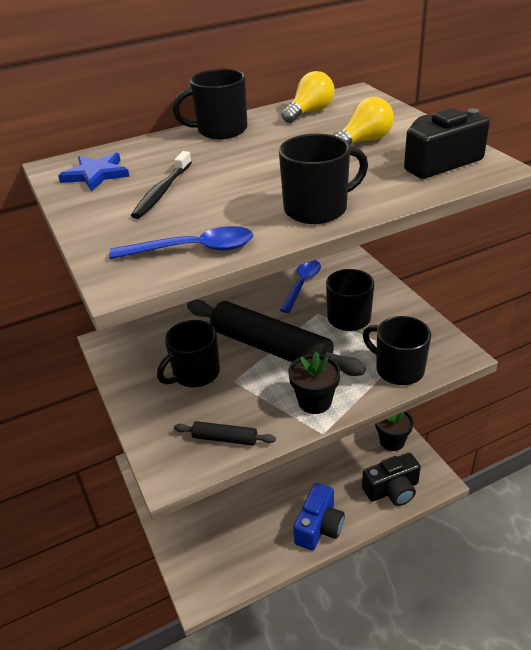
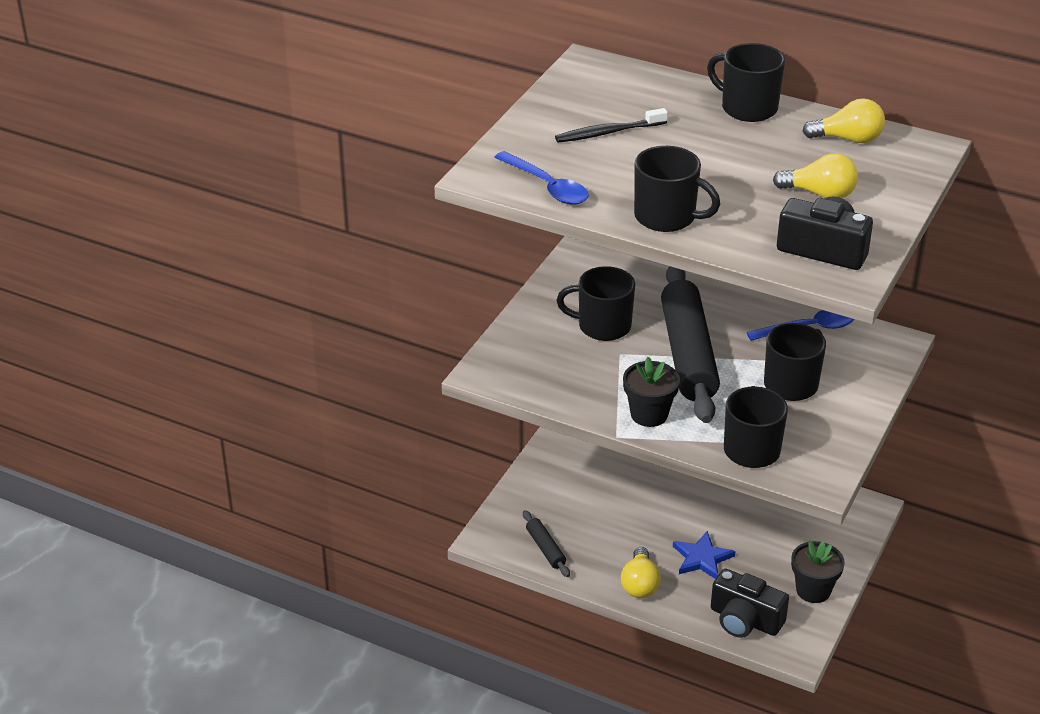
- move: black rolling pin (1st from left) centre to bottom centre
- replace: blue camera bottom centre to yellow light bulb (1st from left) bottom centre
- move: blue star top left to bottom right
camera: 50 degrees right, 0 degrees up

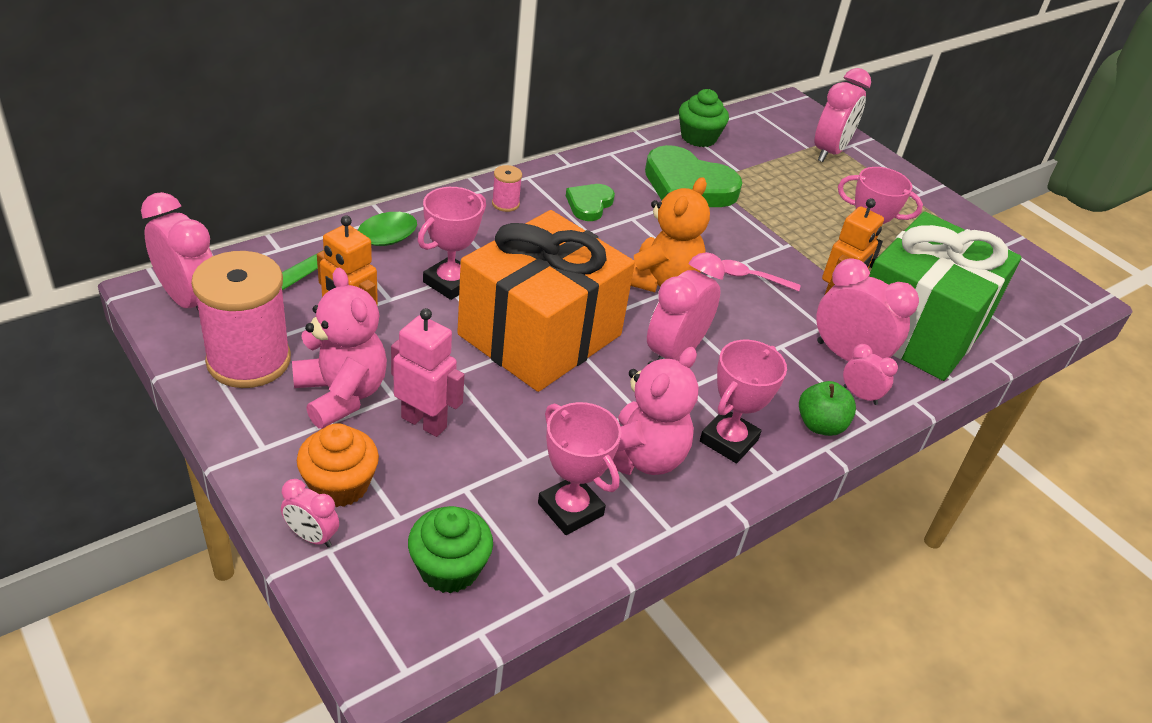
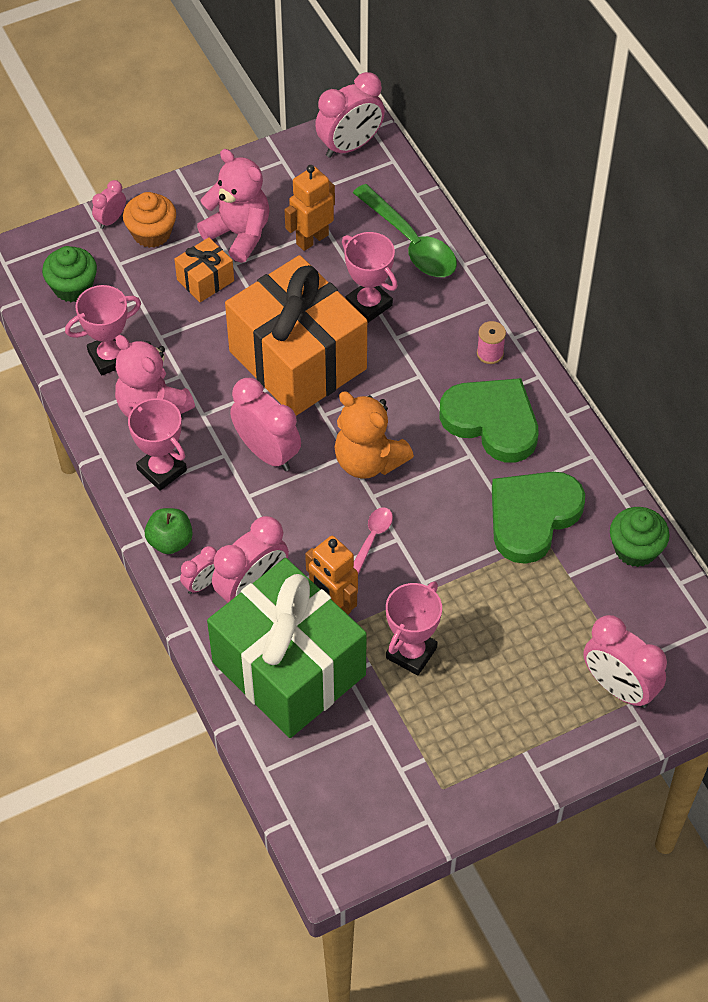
- replace: pink robot centre to orange gift (1st from left) top left
- rotate: pink teddy bear (1st from left in the first image) middle left = top left 120 degrees counterclockwise
- resize: green heart (1st from left) top centre = middle right x1.87
- delete: pink spool (1st from left) middle left
camera: 105 degrees right, 15 degrees up

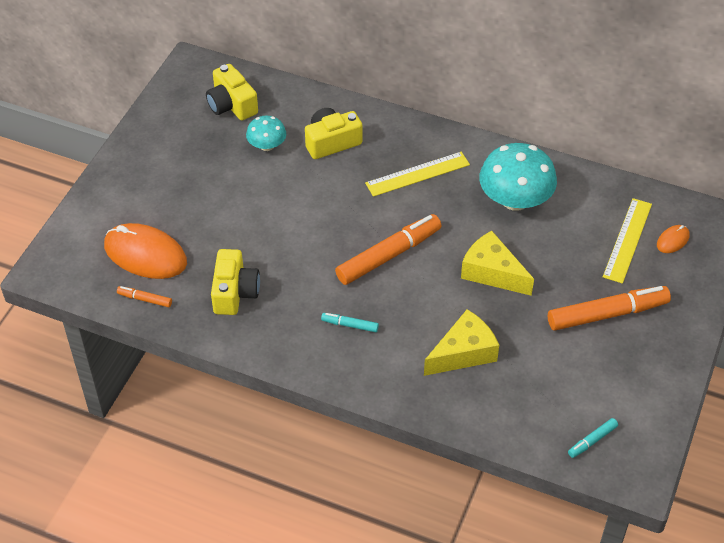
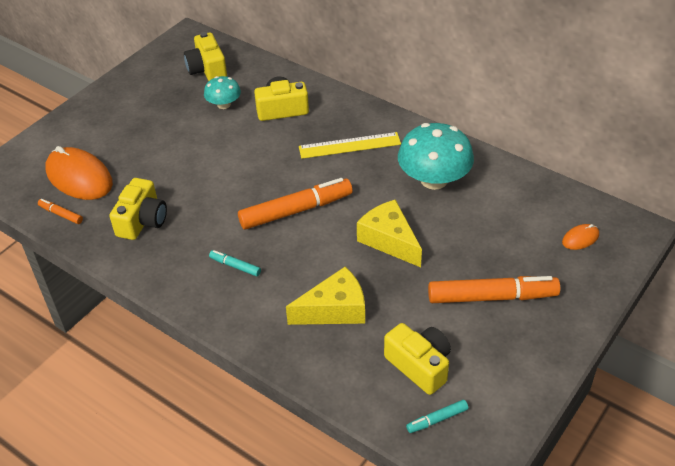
- insert: yellow camera (4th from left) bottom centre
- delete: yellow ruler (2nd from left) middle right
camera: 15 degrees right, 5 degrees down

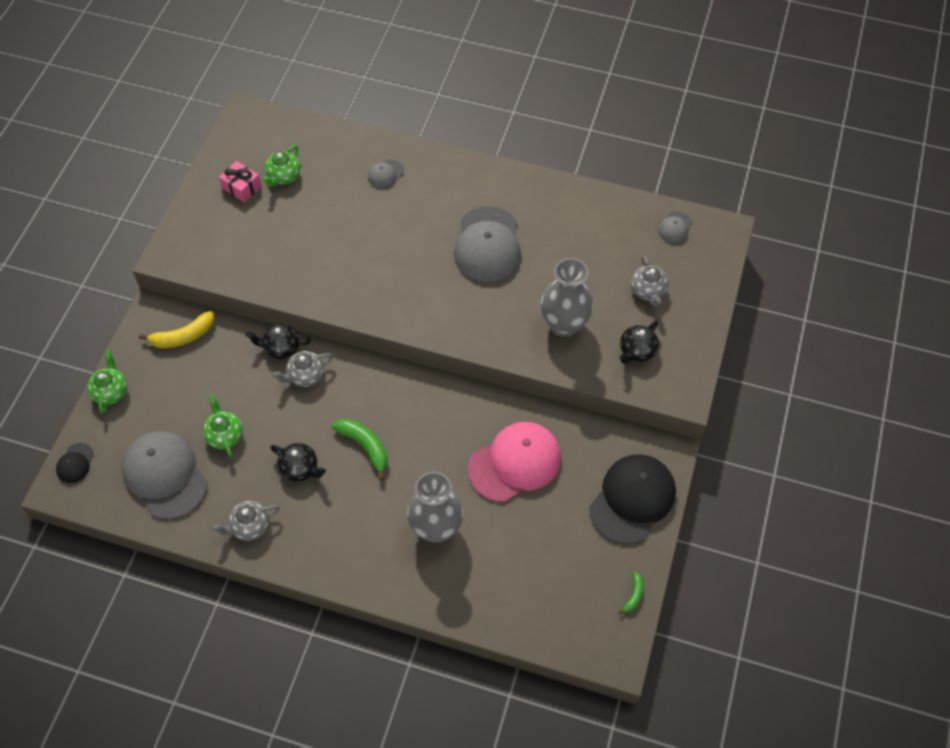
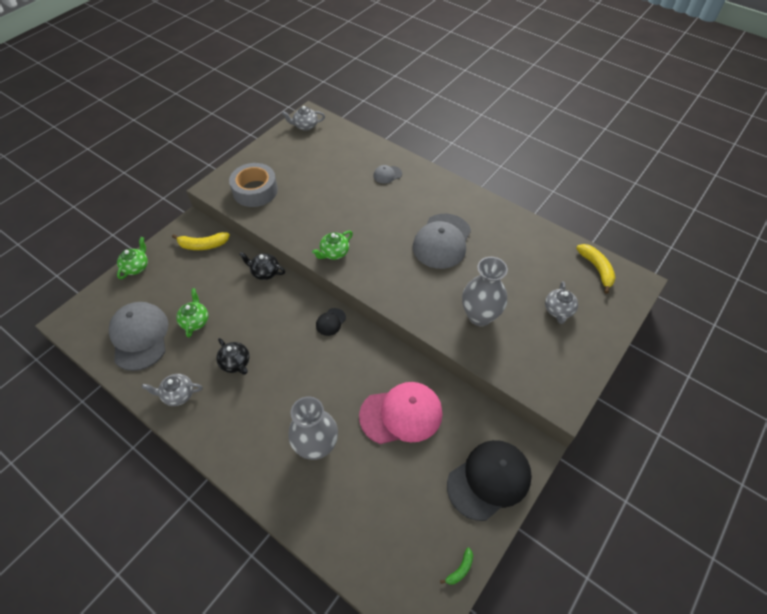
- insert: grey tape top left
- move: grey teapot (2nd from left) middle left to top centre
- move: green teapot (3rd from left) top left to centre
- move: black cap (1st from left) middle left to centre
- replace: grey cap (4th from left) top right to yellow banana (2nd from left) middle right
- delete: pink gift top left
- delete: green banana (1st from left) centre
- delete: black teapot (3rd from left) middle right
camera: 20 degrees right, 5 degrees down

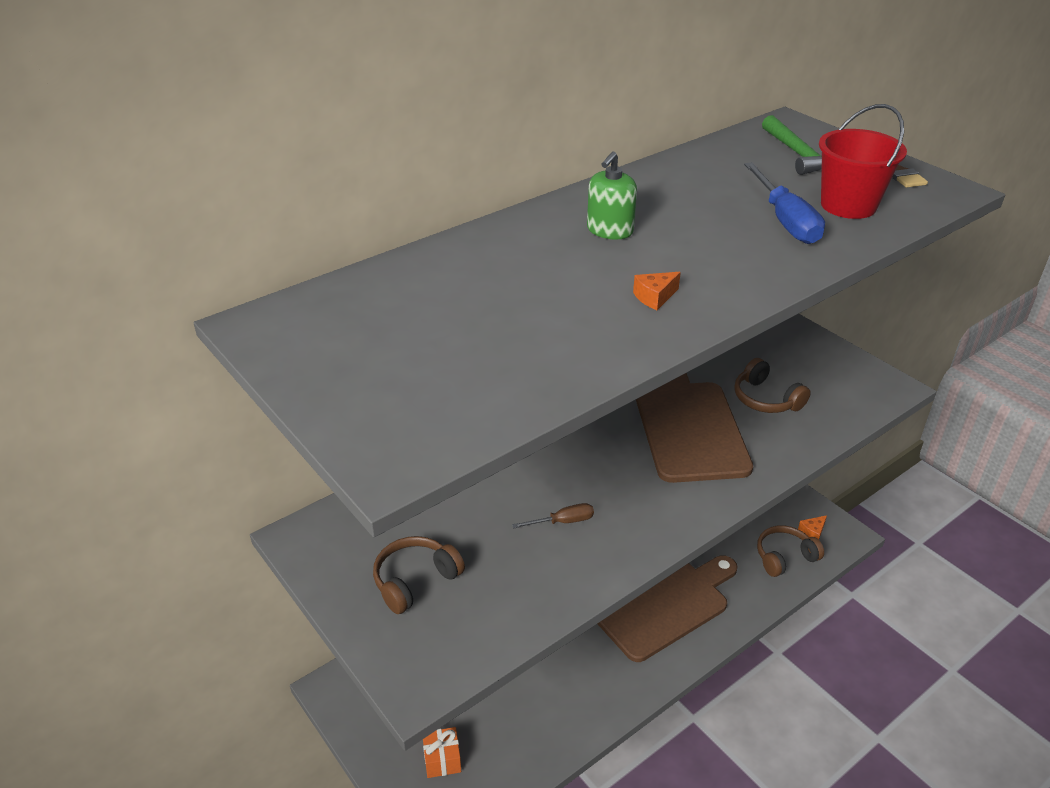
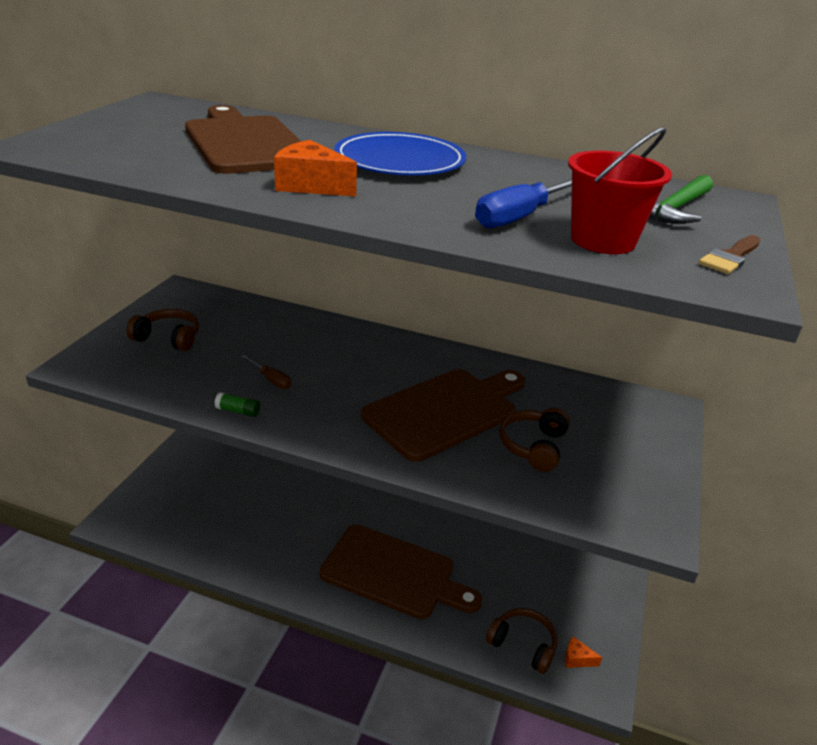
- insert: brown cutting board (1st from left) top left
- insert: green glue stick middle left
- resize: orange cheese (1st from left) centre = top centre x1.81
- replace: green soap dispenser top centre to blue plate top centre
- delete: orange gift bottom centre
camera: 55 degrees right, 5 degrees down

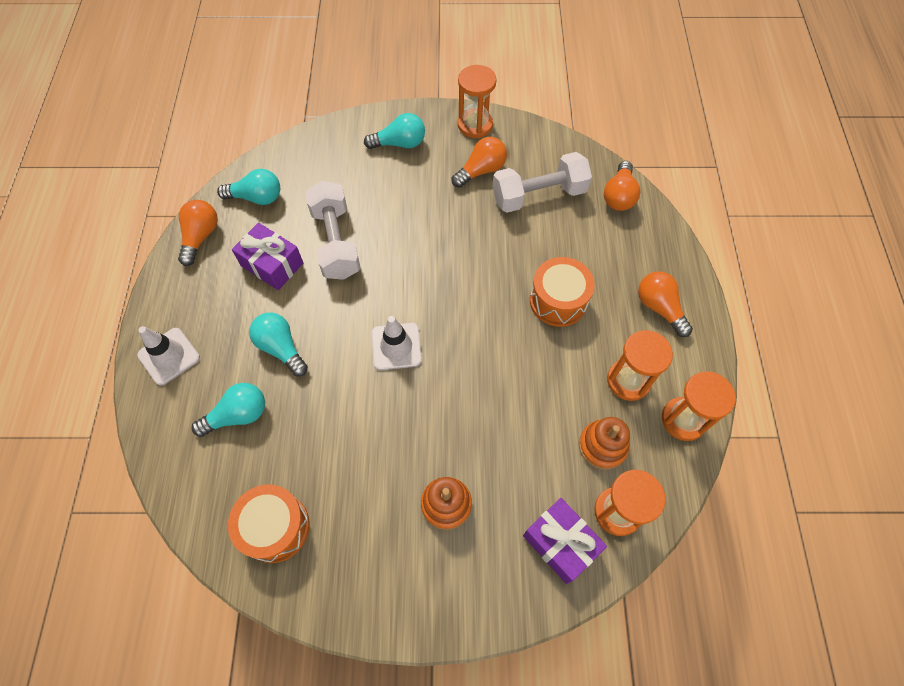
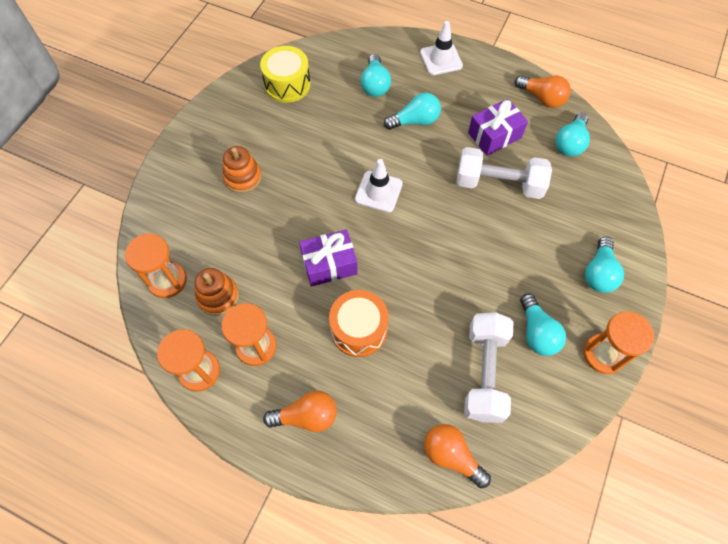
- recolor: orange drum (1st from left) bottom left to yellow drum top centre
- move: purple gift (2nd from left in the first image) bottom centre to purple gift (1st from left) centre
- recolor: orange light bulb (2nd from left) top centre to turquoise light bulb (3rd from left) middle right
camera: 115 degrees right, 0 degrees up

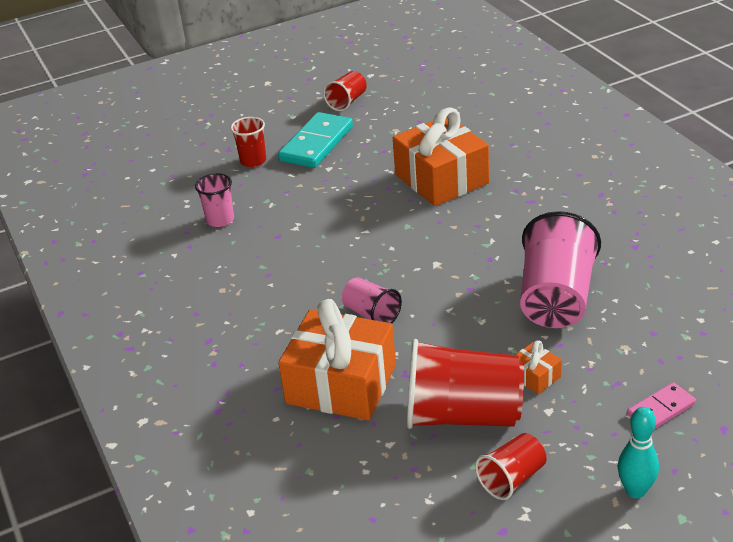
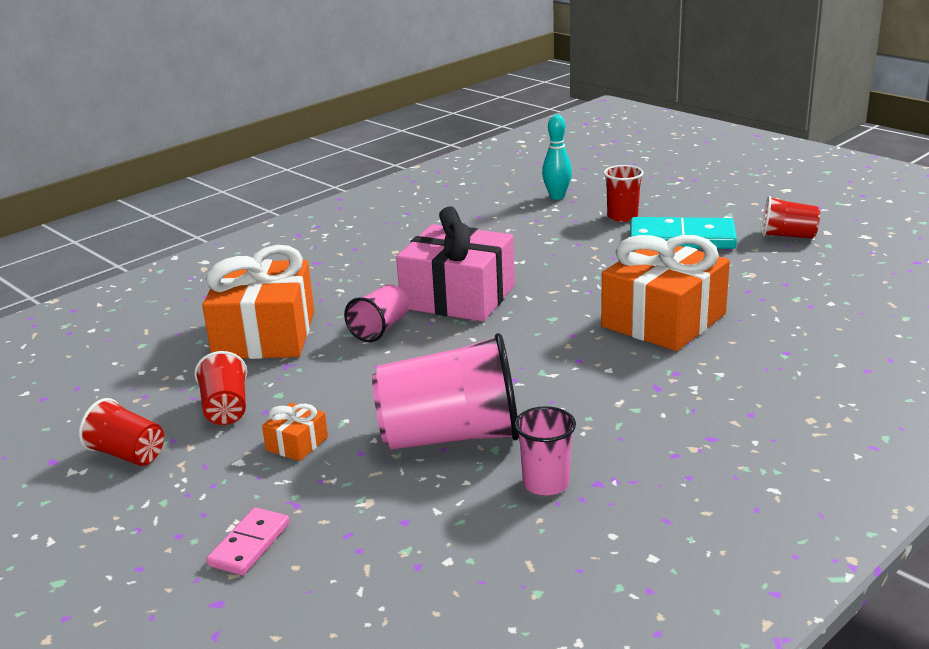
- resize: red cup (3rd from left in the first image) bottom centre = middle left x0.52
- rotate: pink domino bottom right = bottom left 75 degrees clockwise
- insert: pink gift centre
- move: pink cup (1st from left in the first image) middle left to pink cup (3rd from left) bottom centre
- move: turquoise bowling pin bottom right to top centre
camera: 70 degrees right, 10 degrees down

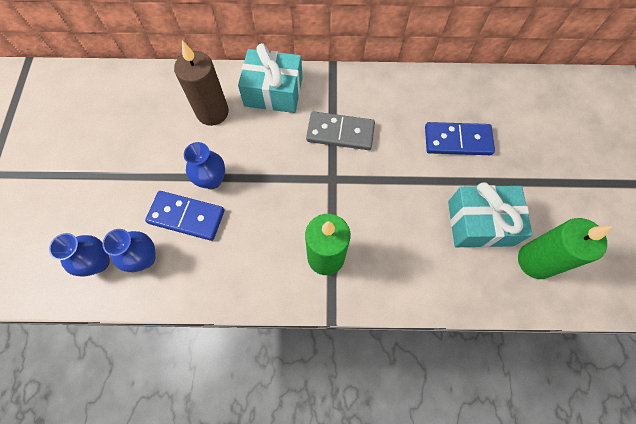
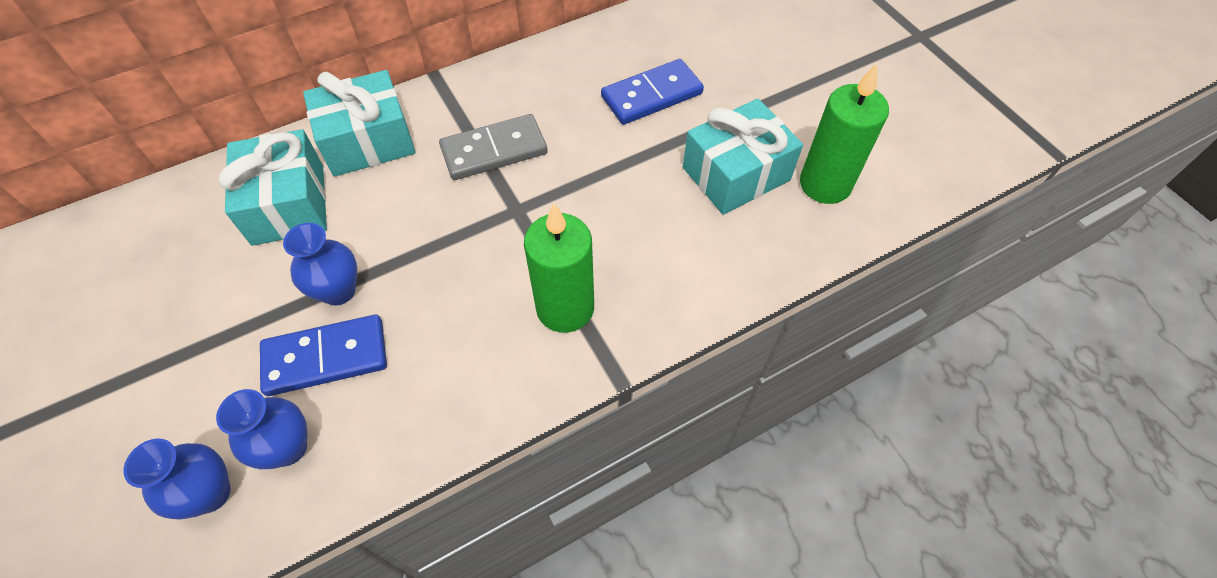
- replace: brown candle top left to turquoise gift (1st from left) top left
camera: 30 degrees left, 10 degrees down

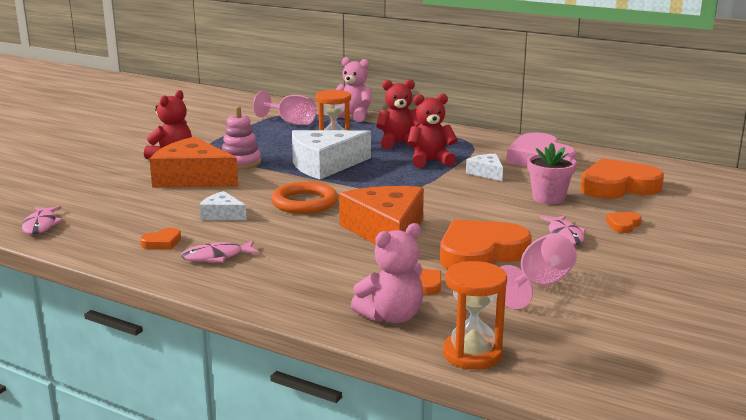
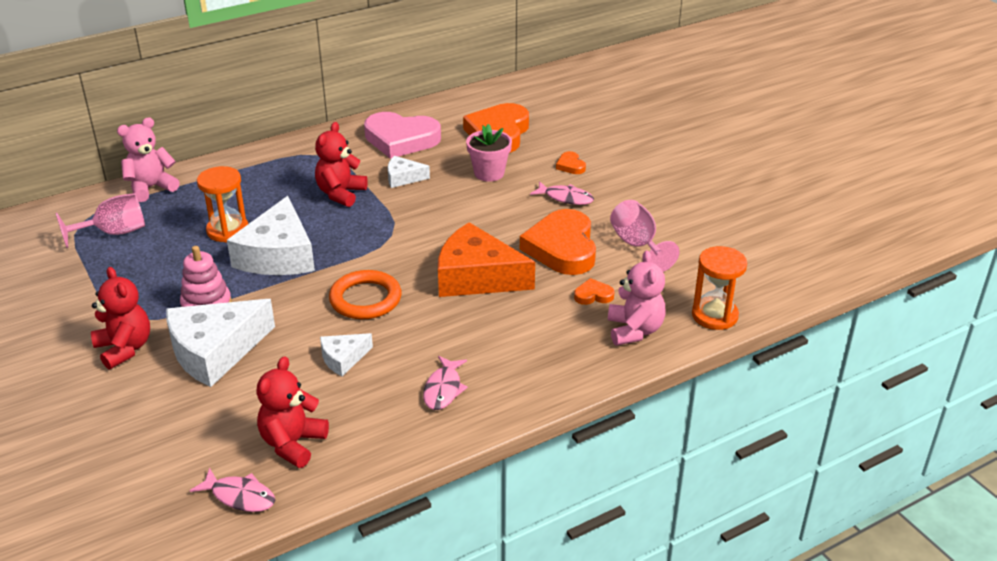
- recolor: orange cheese (1st from left) middle left to white cheese (1st from left) middle left
- move: red teddy bear (2nd from left) top centre to bottom left
- delete: orange heart (1st from left) middle left
camera: 60 degrees left, 15 degrees up

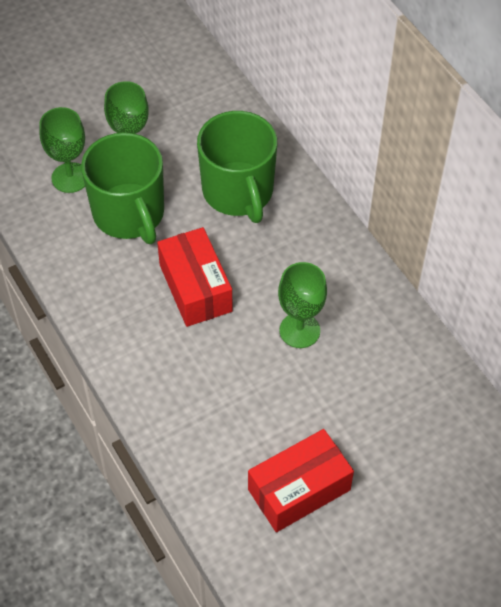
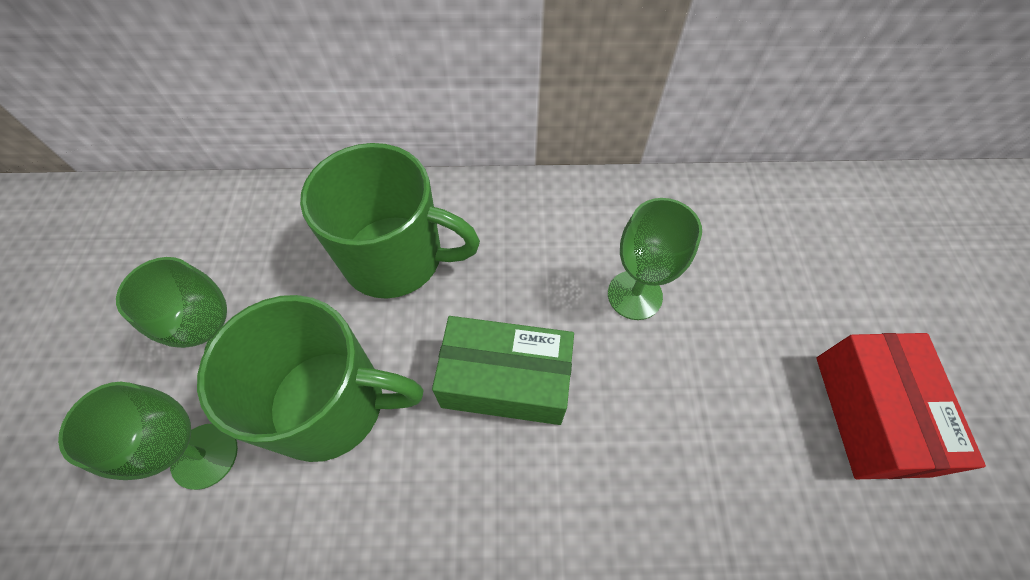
- recolor: red box (1st from left) centre to green box centre
camera: 60 degrees left, 5 degrees up

